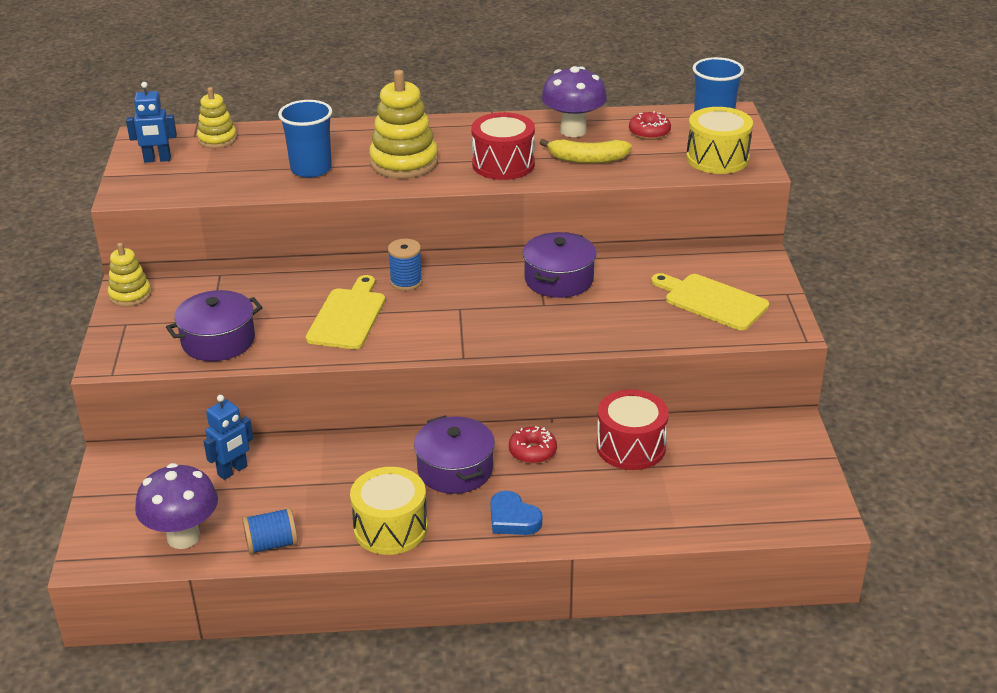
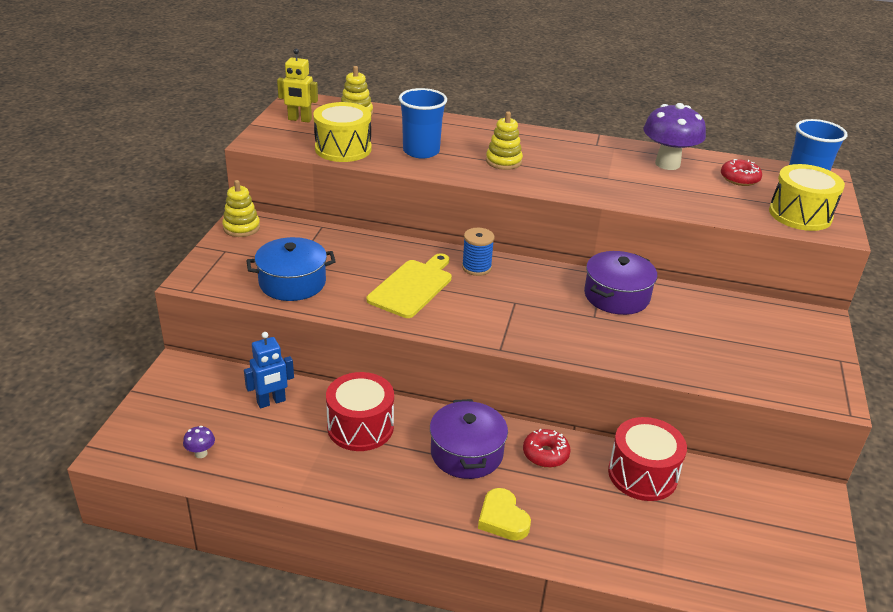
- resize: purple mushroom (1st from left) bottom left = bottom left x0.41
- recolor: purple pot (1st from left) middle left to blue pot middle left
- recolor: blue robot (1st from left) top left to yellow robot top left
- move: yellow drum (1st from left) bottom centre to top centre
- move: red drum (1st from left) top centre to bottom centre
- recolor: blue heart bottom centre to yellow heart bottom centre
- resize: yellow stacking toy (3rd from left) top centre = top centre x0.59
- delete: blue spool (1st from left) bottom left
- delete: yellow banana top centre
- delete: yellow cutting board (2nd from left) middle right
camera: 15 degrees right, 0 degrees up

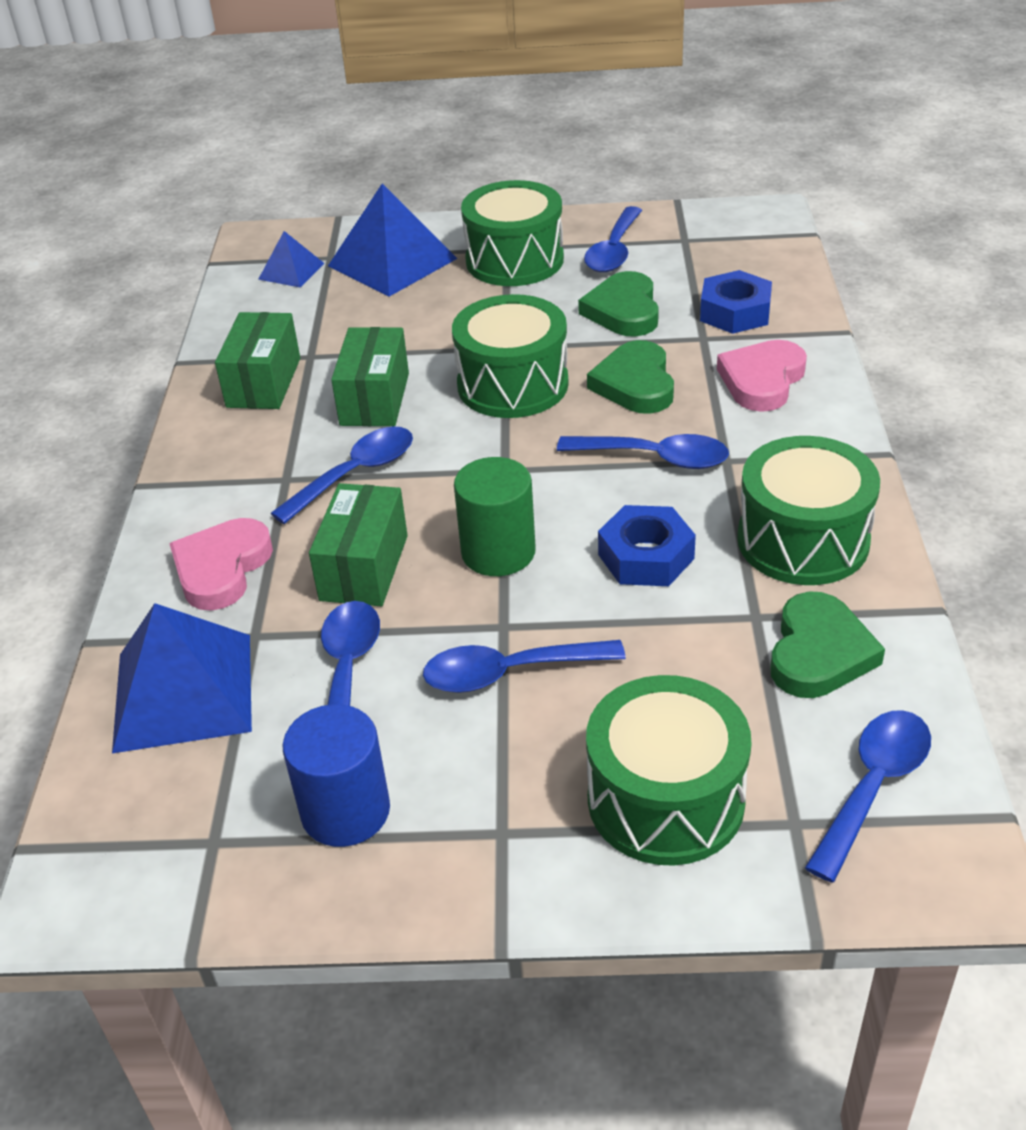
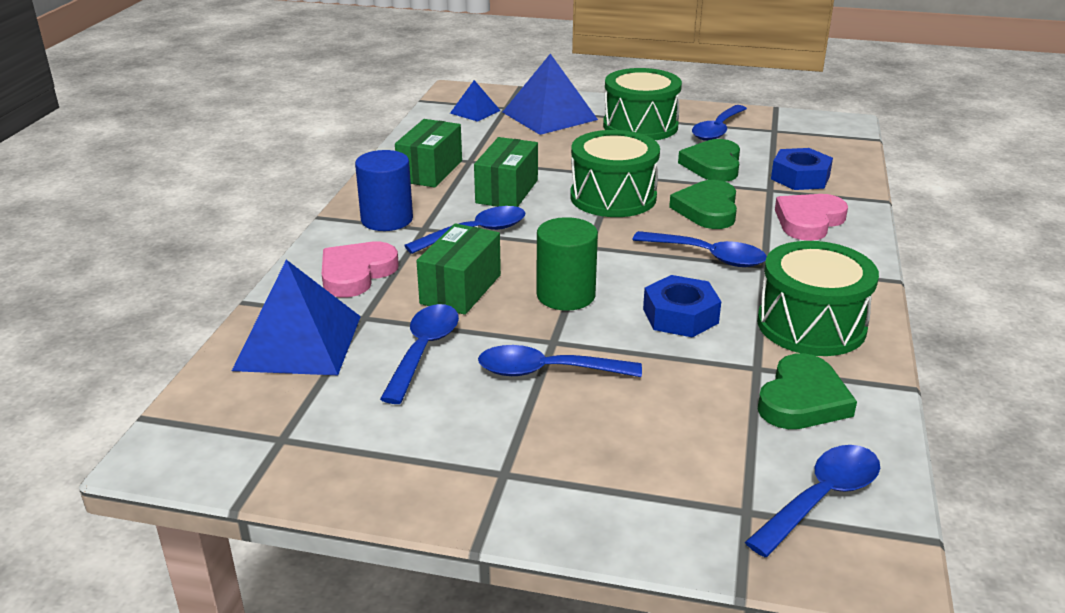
- move: blue cylinder bottom left to top centre
- delete: green drum (3rd from left) bottom centre
camera: 10 degrees right, 10 degrees down

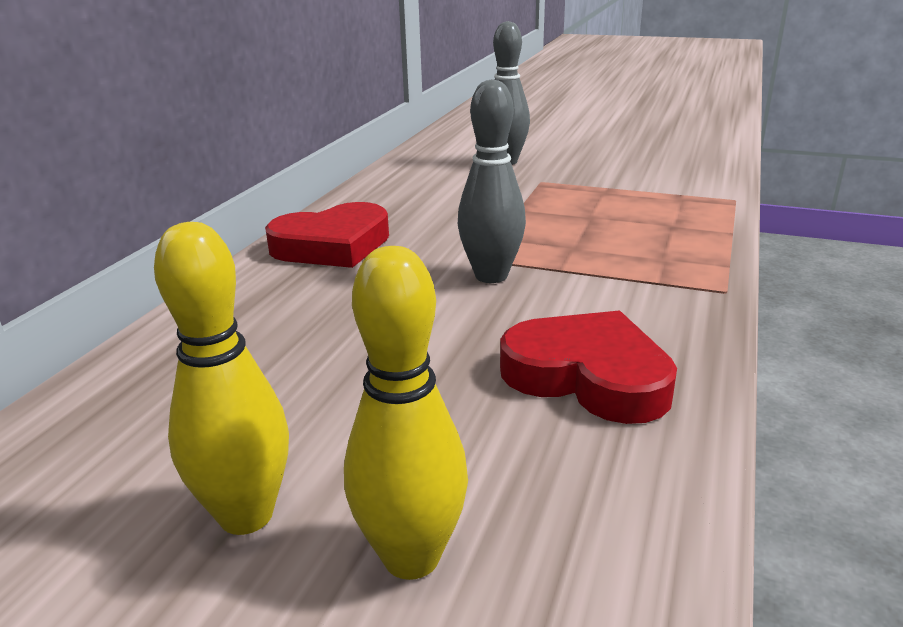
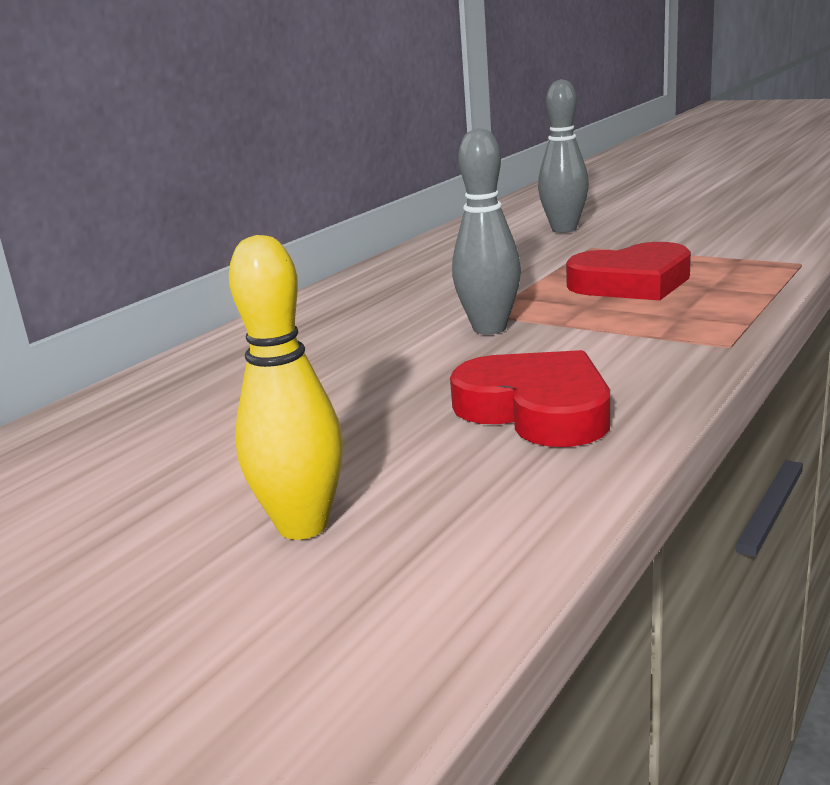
- move: red heart (1st from left in the first image) centre to red heart (2nd from left) middle right
- delete: yellow bowling pin (1st from left) middle left
camera: 15 degrees right, 5 degrees down

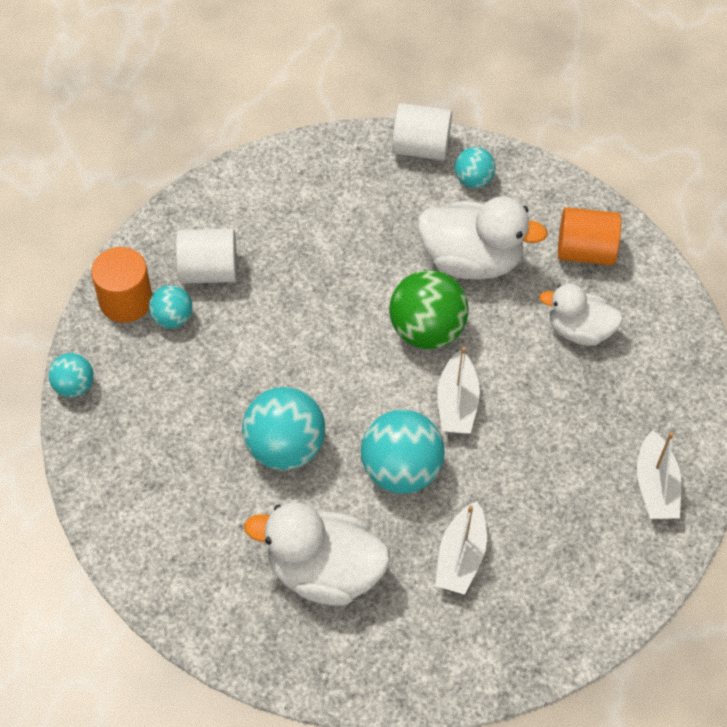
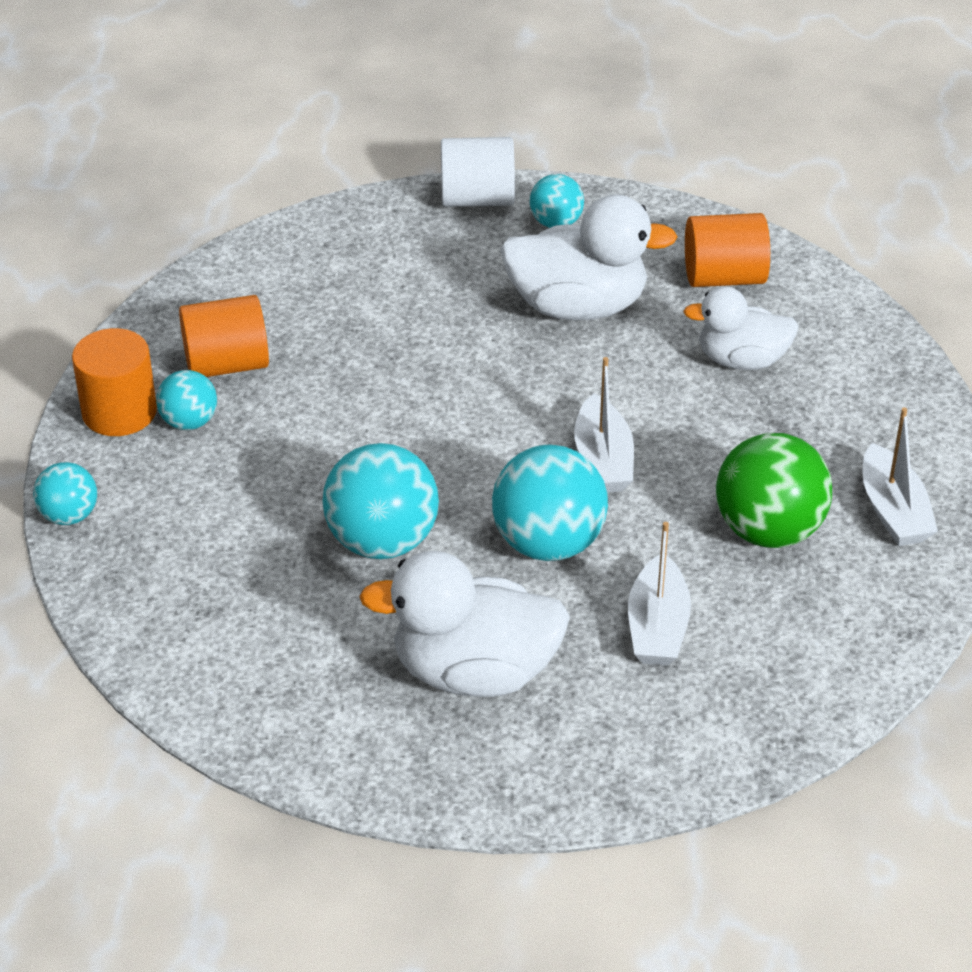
- recolor: white cylinder (1st from left) middle left to orange cylinder (2nd from left) middle left
- move: green ball centre to middle right
camera: 10 degrees left, 15 degrees down

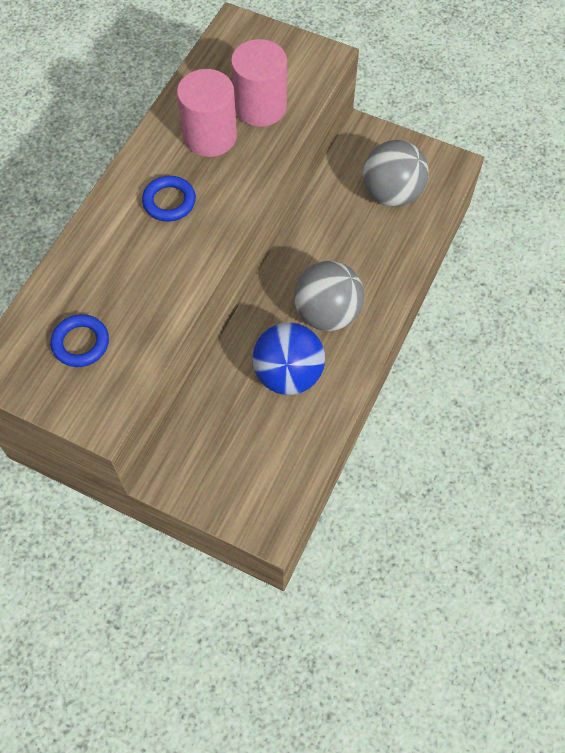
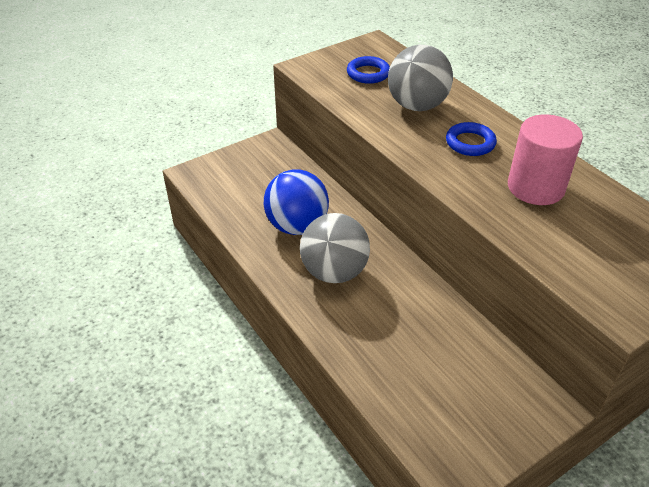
- move: grey ball (2nd from left) top right to top centre
- delete: pink cylinder (2nd from left) top centre
camera: 120 degrees right, 20 degrees down

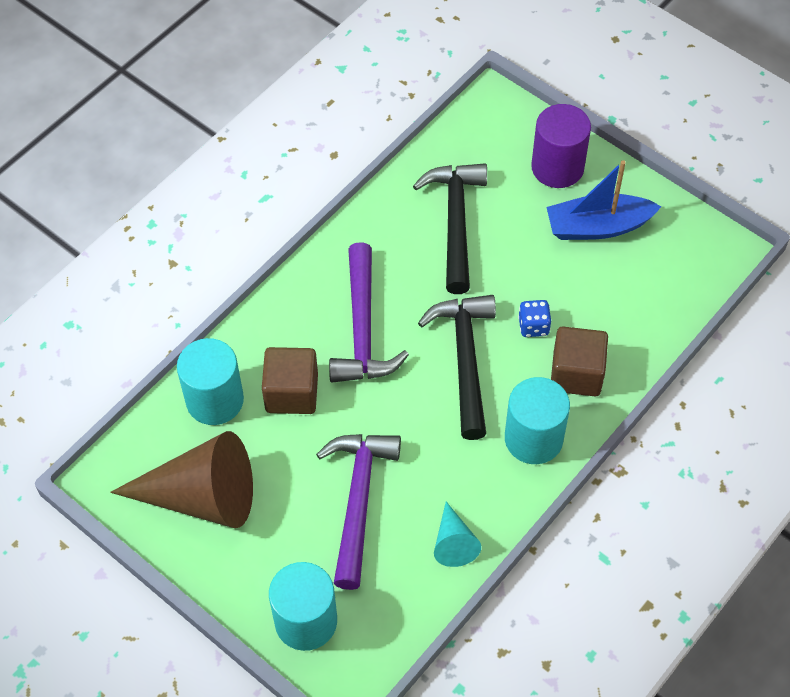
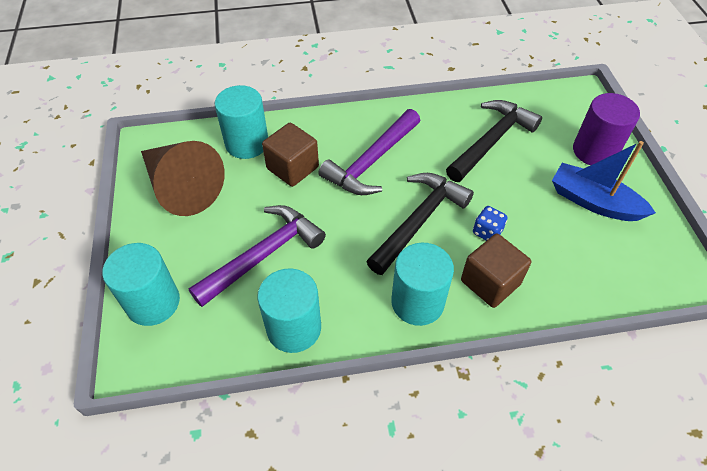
- replace: turquoise cone bottom centre to turquoise cylinder (3rd from left) centre
camera: 40 degrees right, 5 degrees down

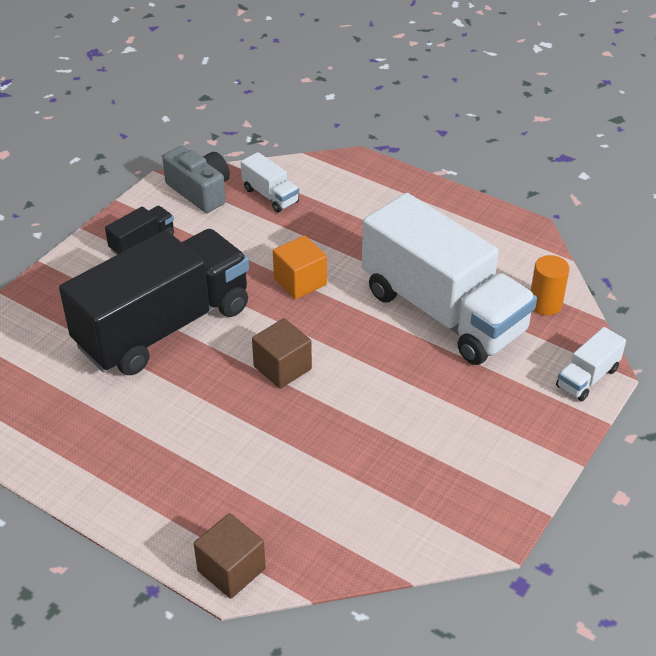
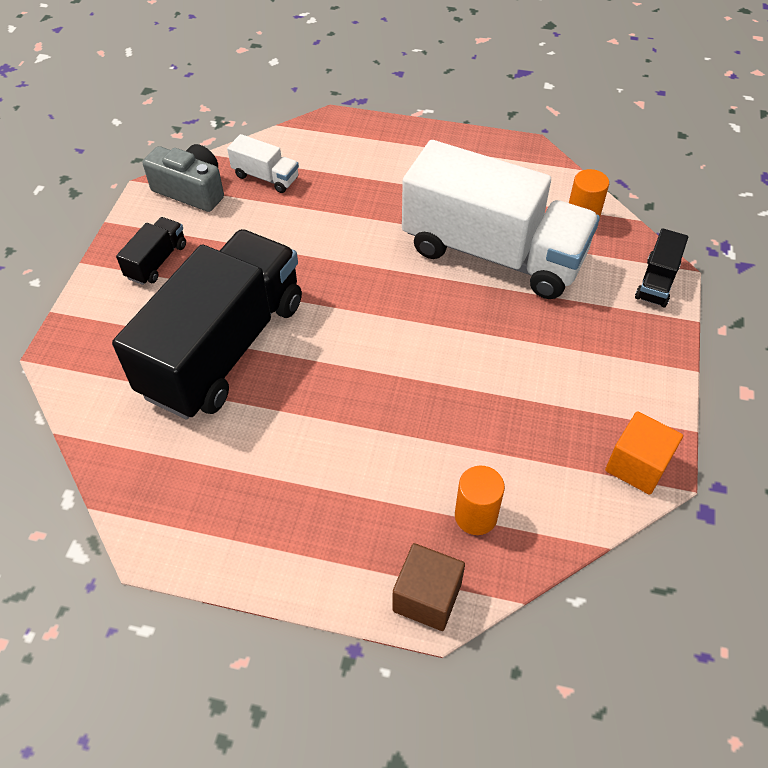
- insert: orange cylinder (1st from left) centre
- move: orange cube centre to middle right
- recolor: white truck (3rd from left) middle right to black truck (3rd from left) middle right
- delete: brown cube (2nd from left) centre
camera: 20 degrees left, 10 degrees up

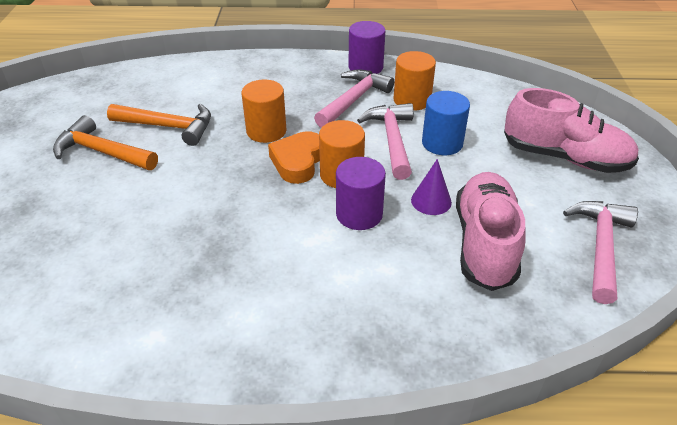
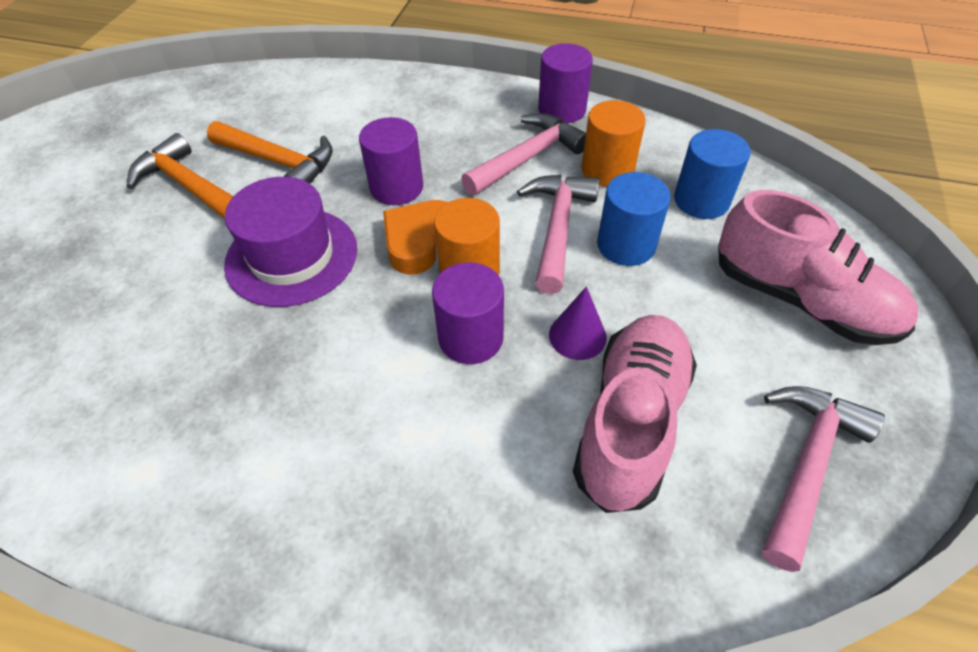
- insert: purple hat middle left
- recolor: orange cylinder (1st from left) top centre to purple cylinder (1st from left) top centre
- insert: blue cylinder (2nd from left) top right
camera: 15 degrees right, 10 degrees up

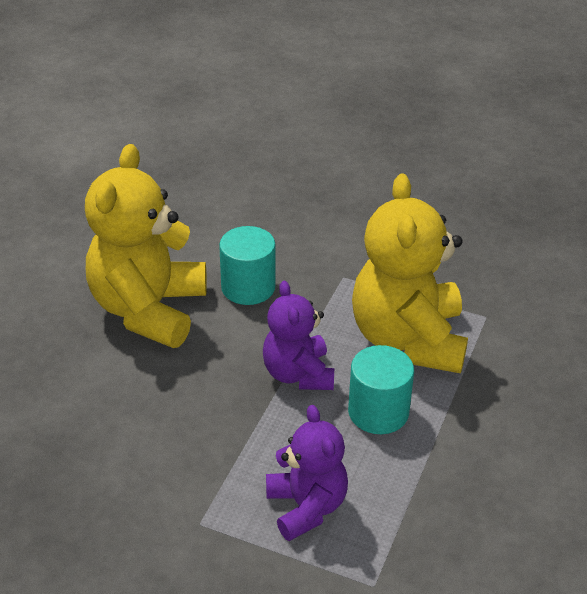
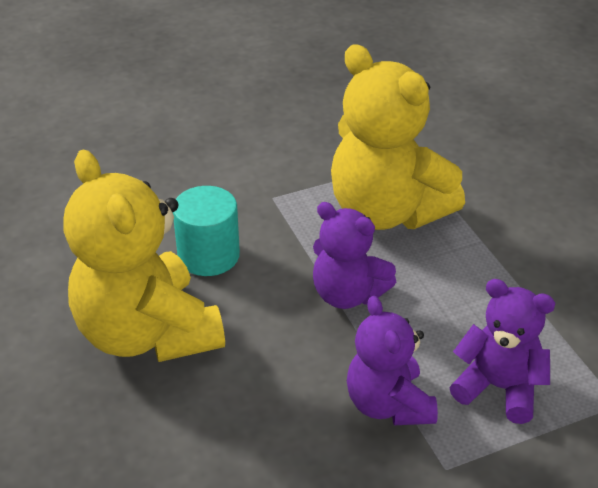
- insert: purple teddy bear (2nd from left) bottom centre
- delete: turquoise cylinder (2nd from left) centre
camera: 45 degrees left, 0 degrees up

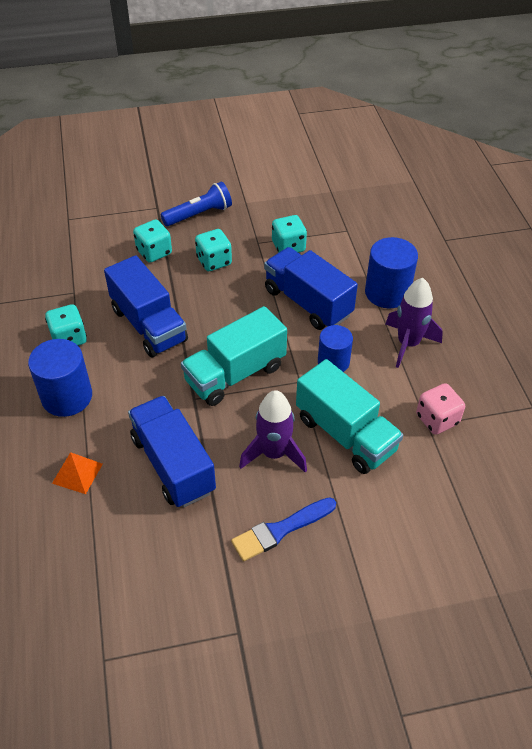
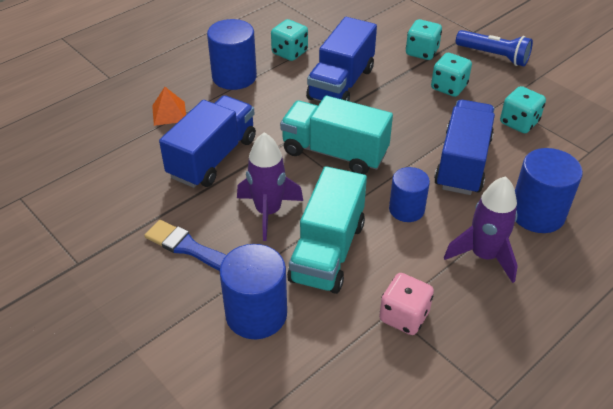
- insert: blue cylinder (2nd from left) bottom centre
camera: 60 degrees right, 5 degrees down

